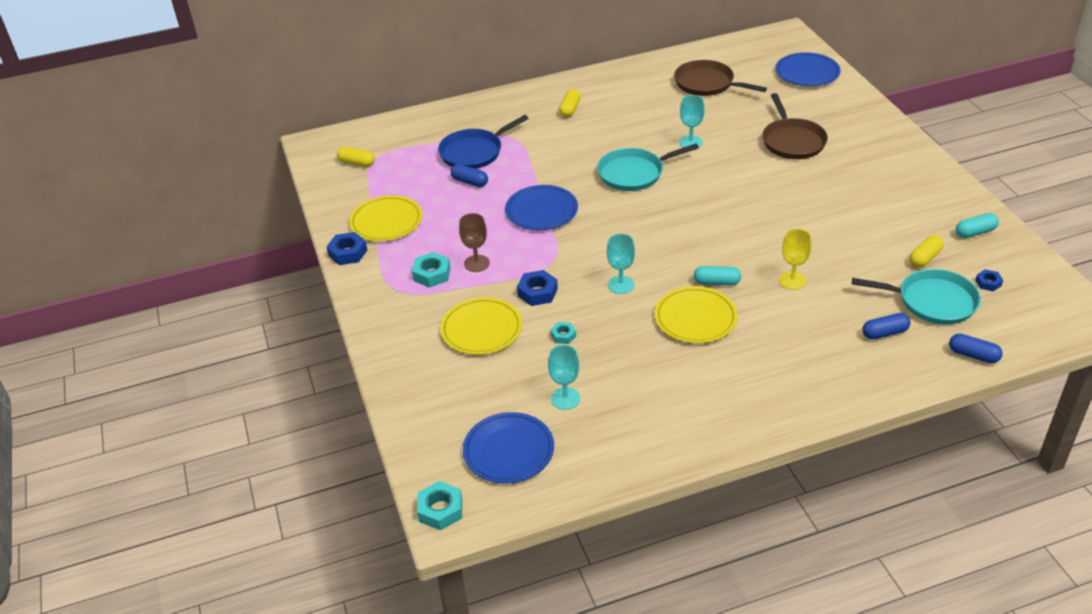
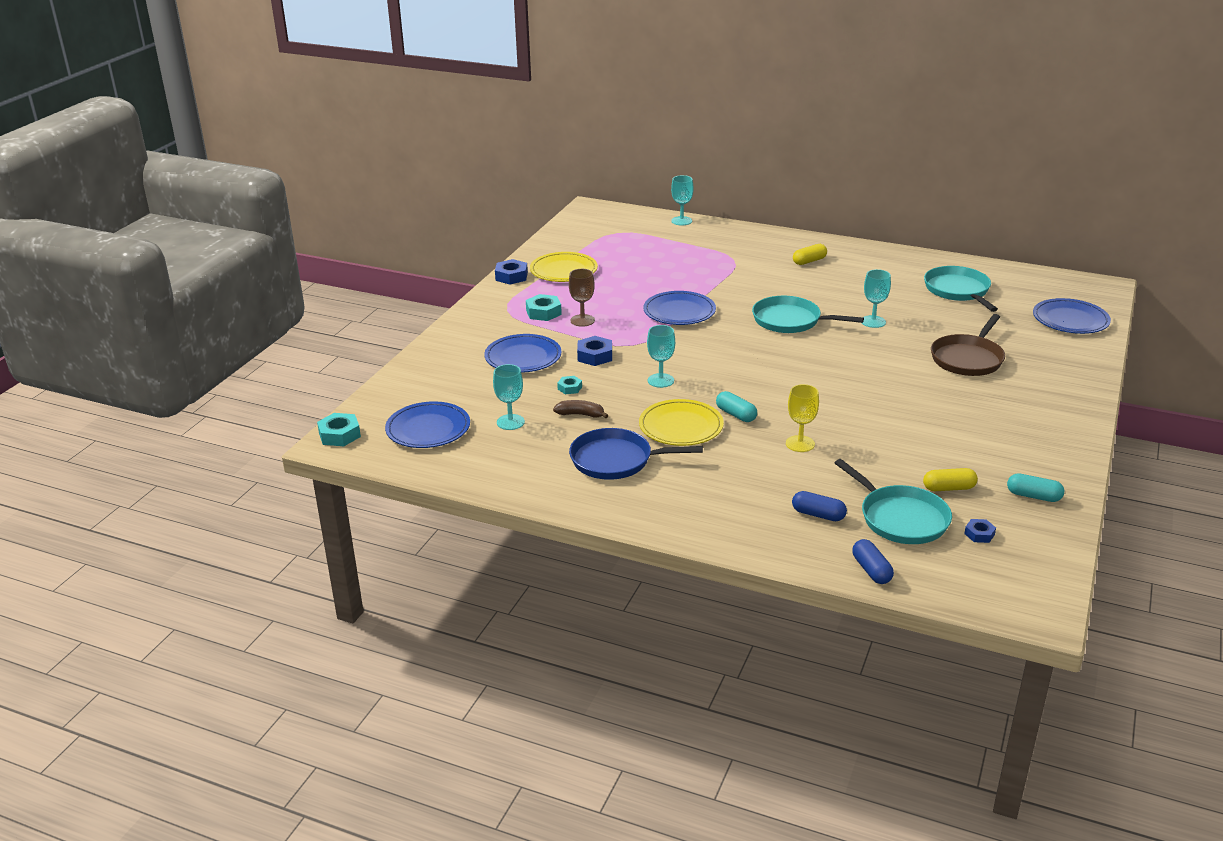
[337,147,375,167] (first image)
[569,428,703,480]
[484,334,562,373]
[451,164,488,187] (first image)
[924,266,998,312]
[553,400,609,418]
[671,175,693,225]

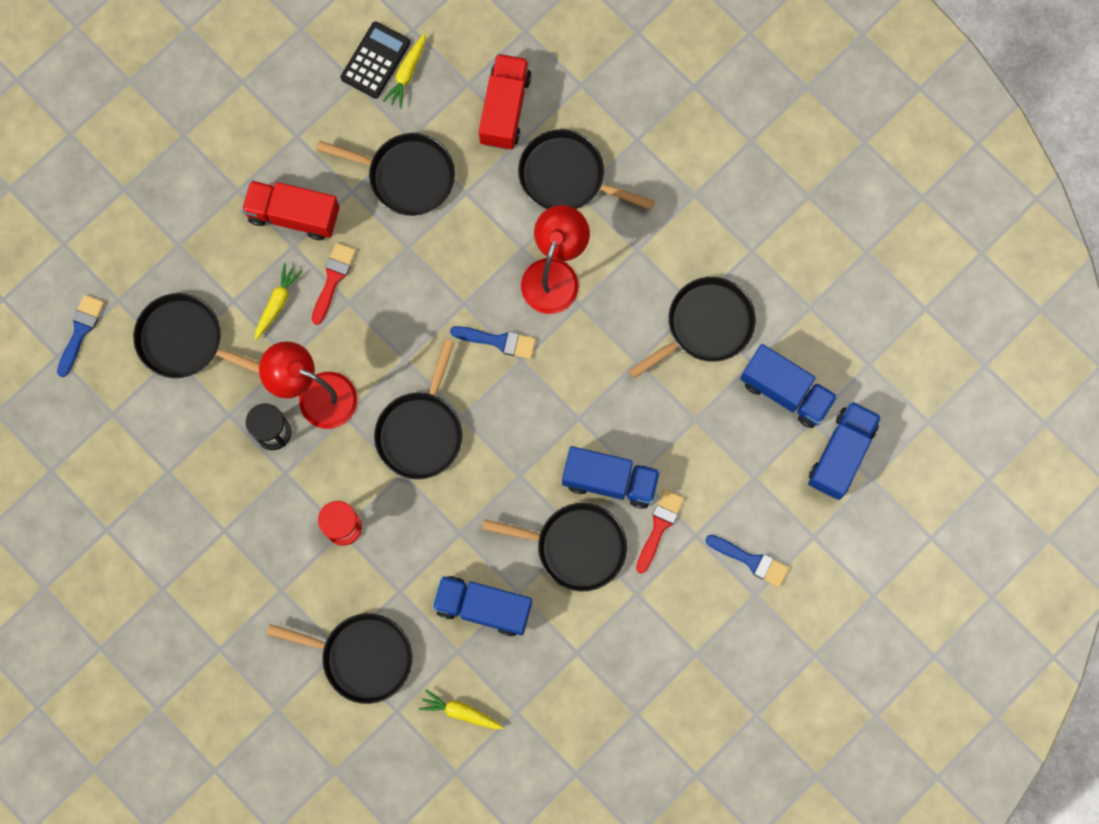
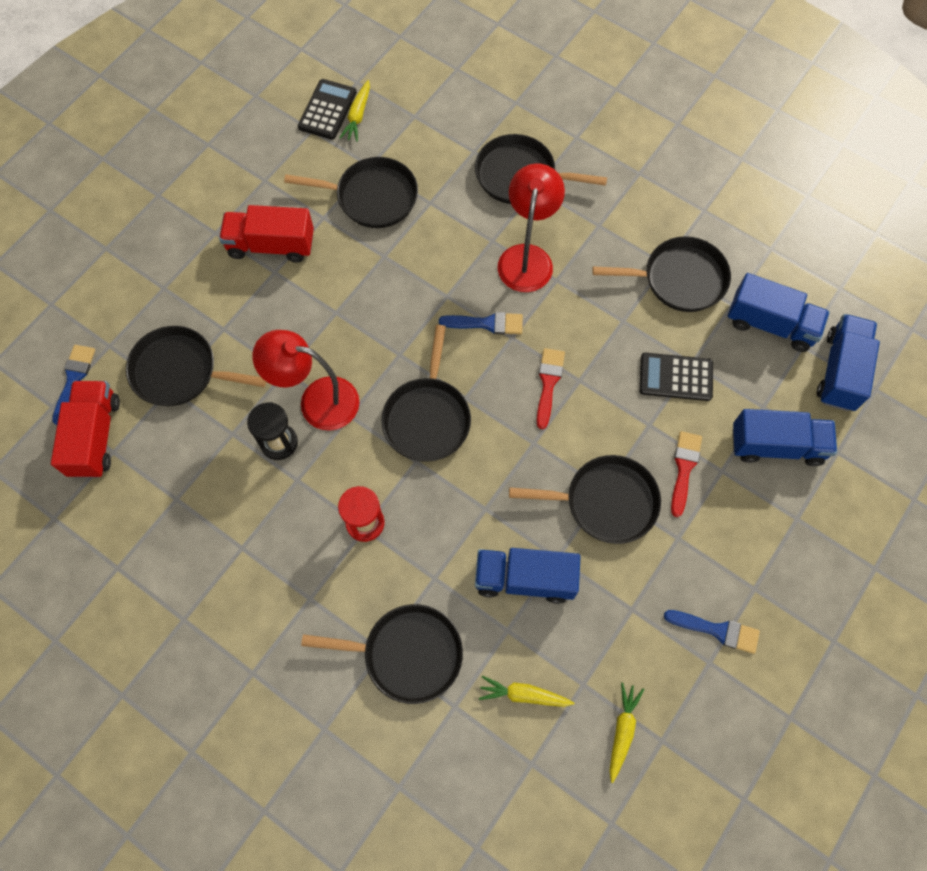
[609,683,644,783]
[537,348,565,429]
[51,381,120,478]
[733,409,837,466]
[592,236,731,312]
[664,610,760,654]
[639,353,713,401]

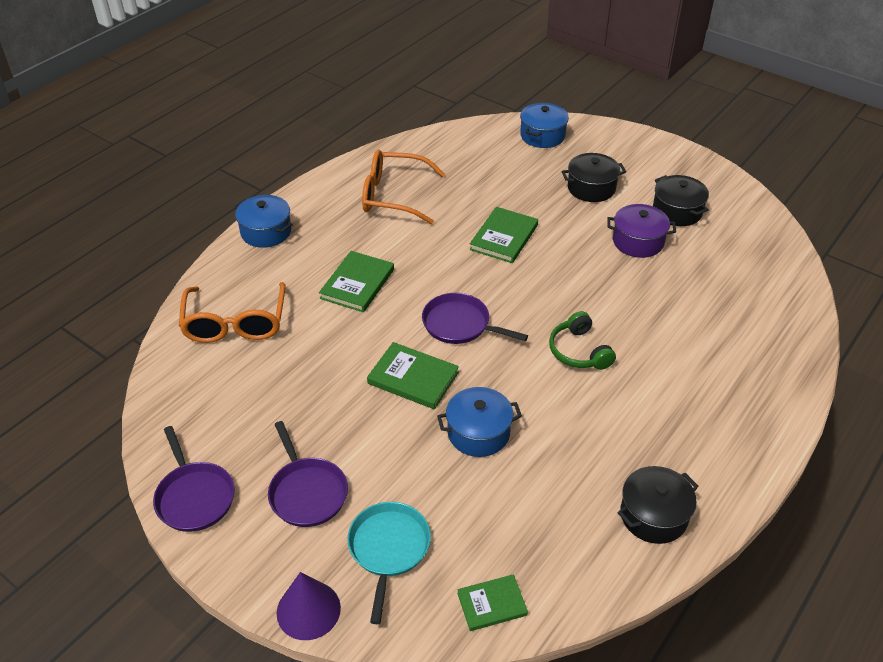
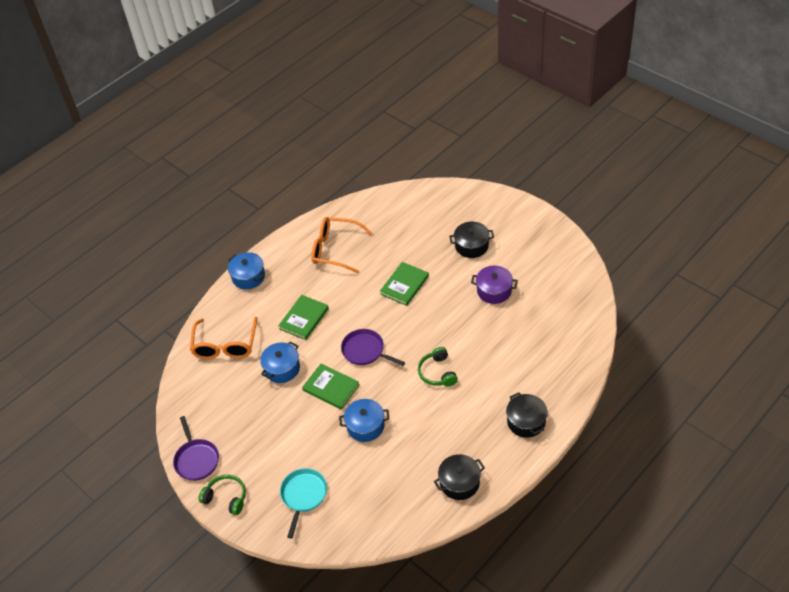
[268,421,348,527] (first image)
[277,572,341,640] (first image)
[457,574,528,631] (first image)
[260,341,300,383]
[506,392,548,438]
[198,475,246,515]

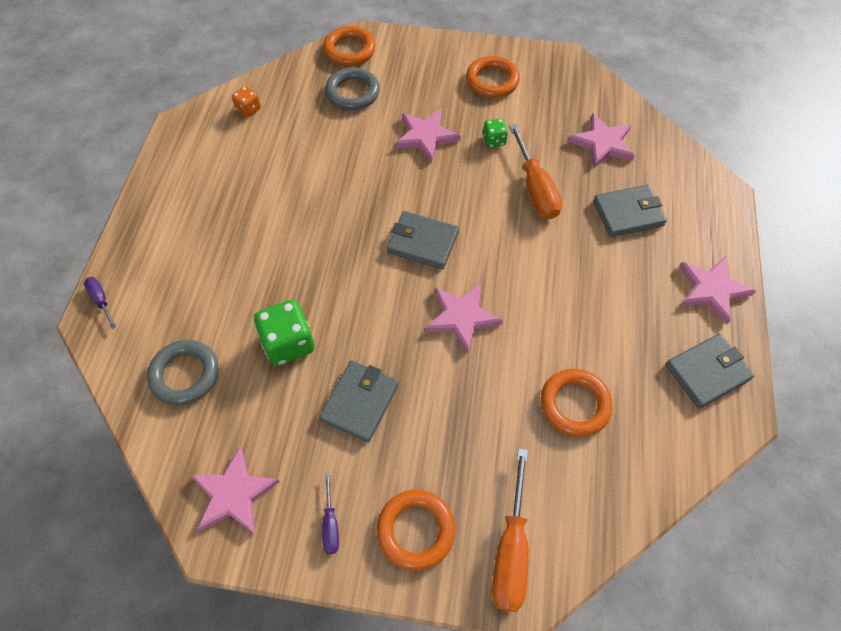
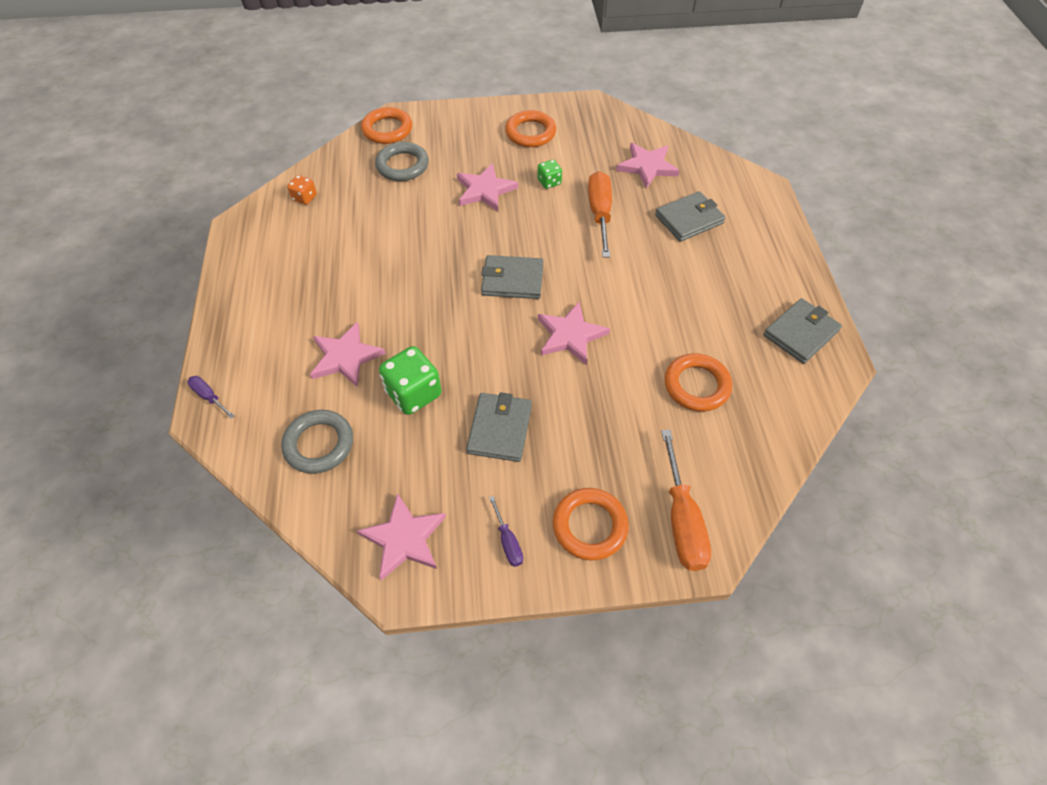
[588,171,612,257]
[310,321,386,388]

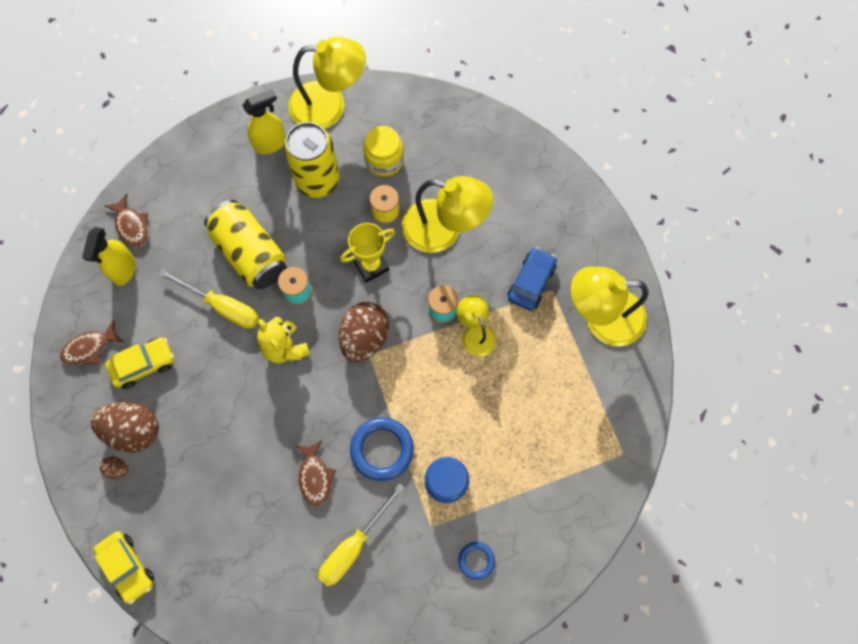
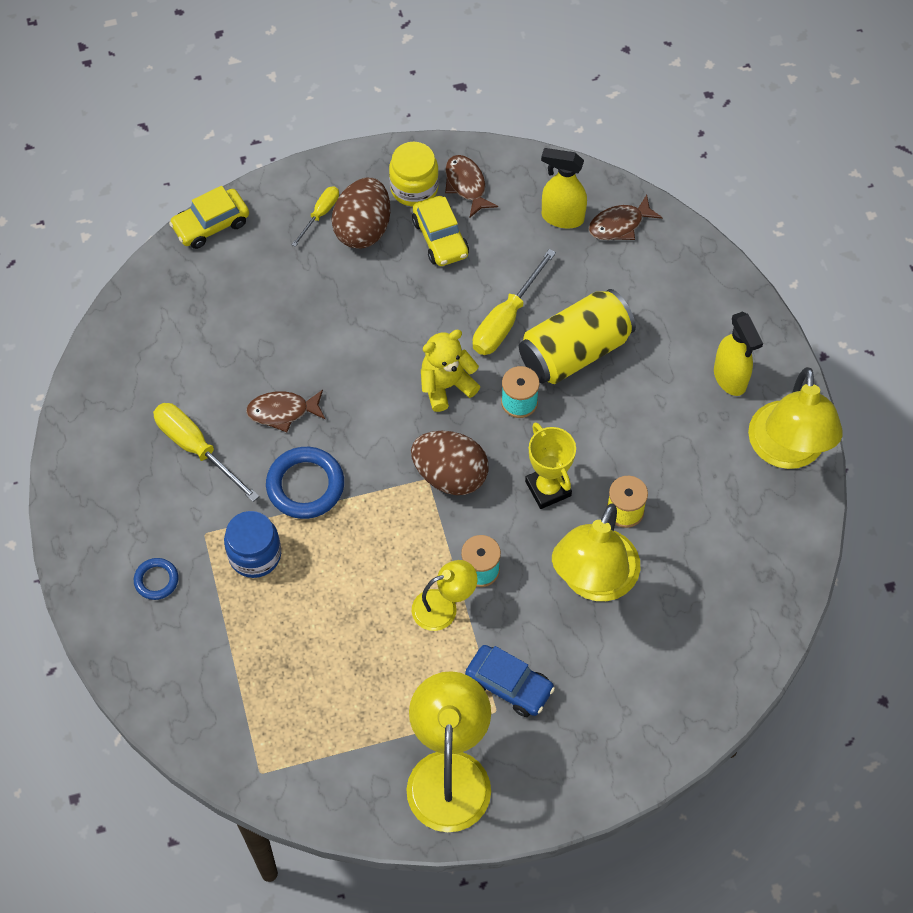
[291,186,339,247]
[284,122,340,198] (first image)
[389,142,439,207]

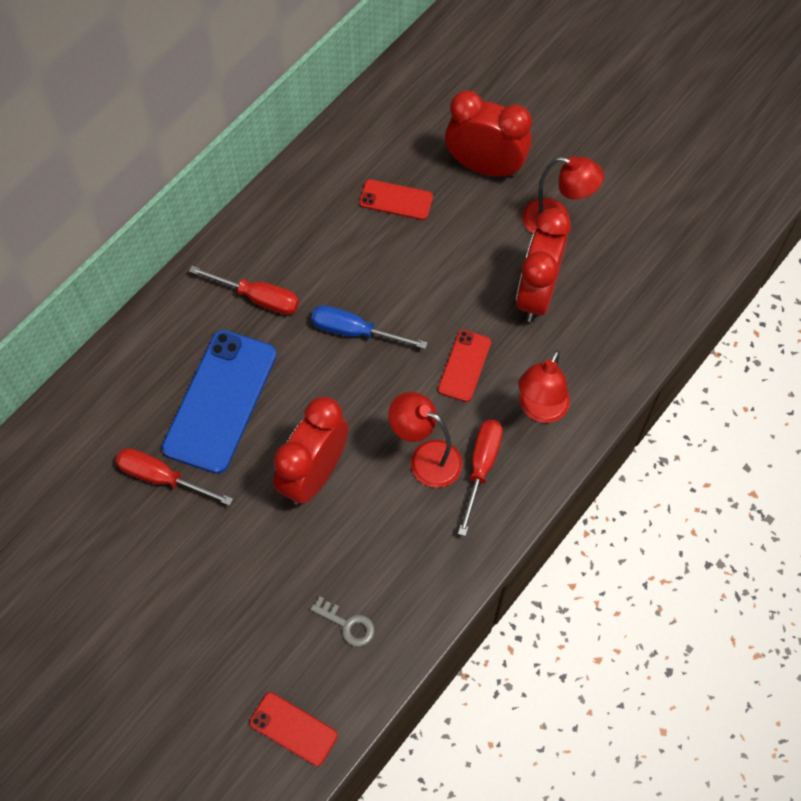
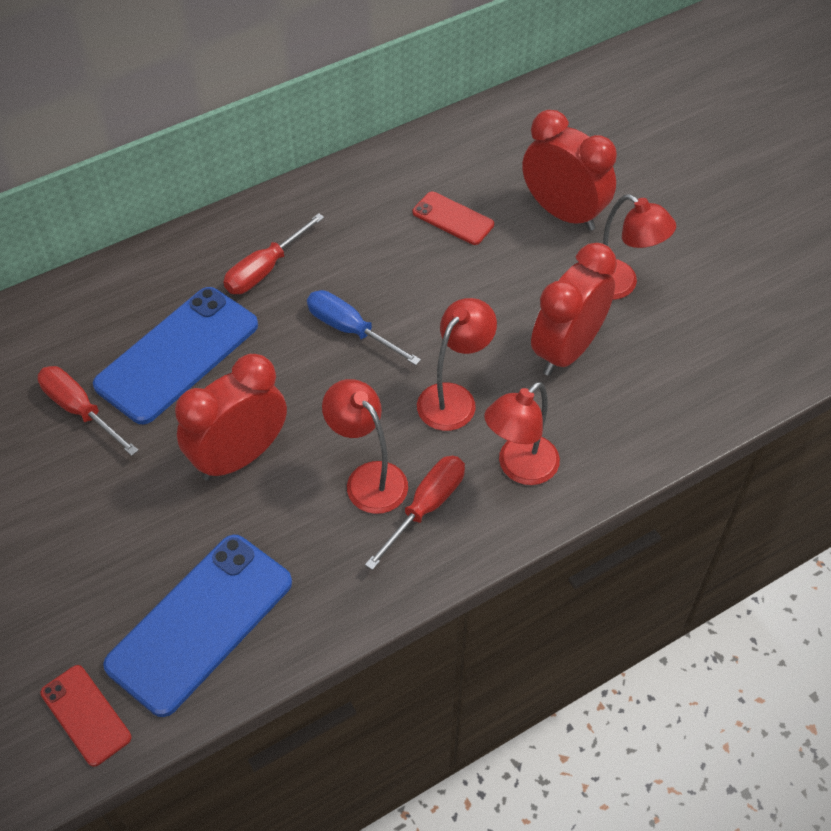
[224,213,324,294]
[103,535,292,717]
[417,298,497,431]

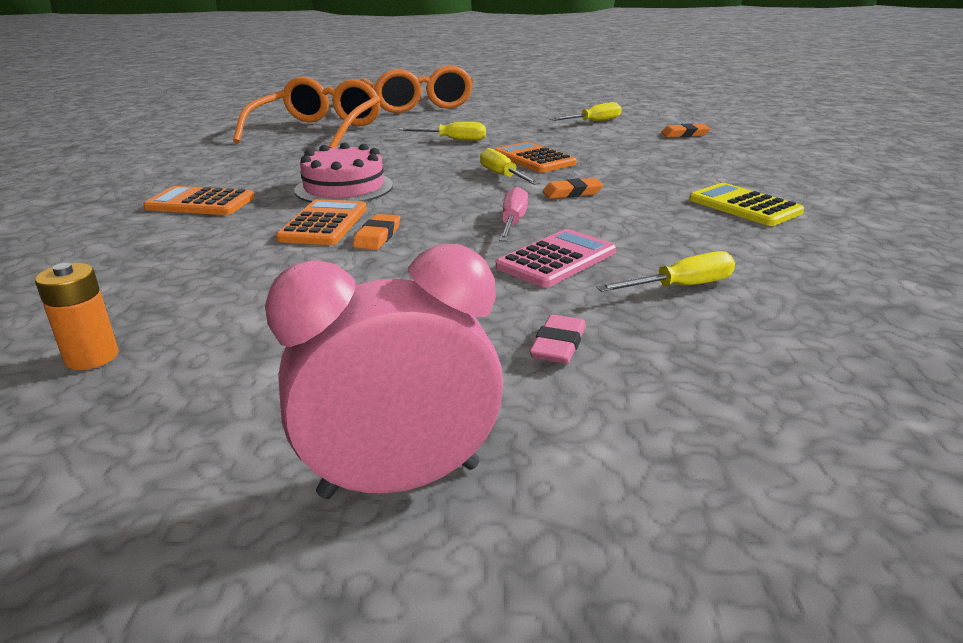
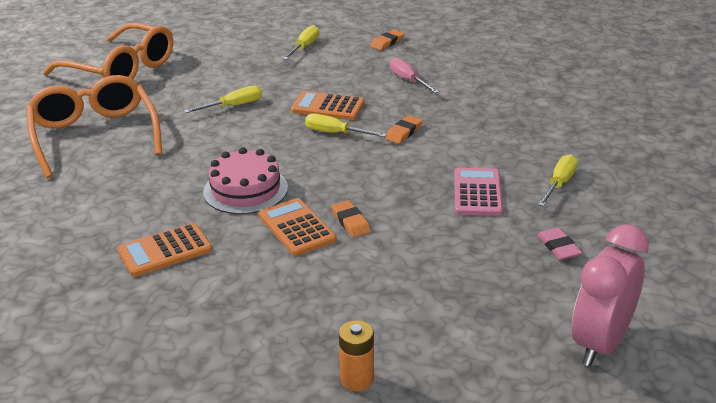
[390,57,439,93]
[689,183,804,226] (first image)

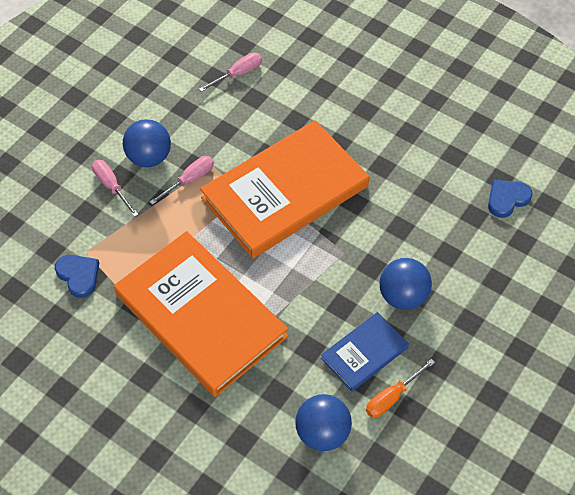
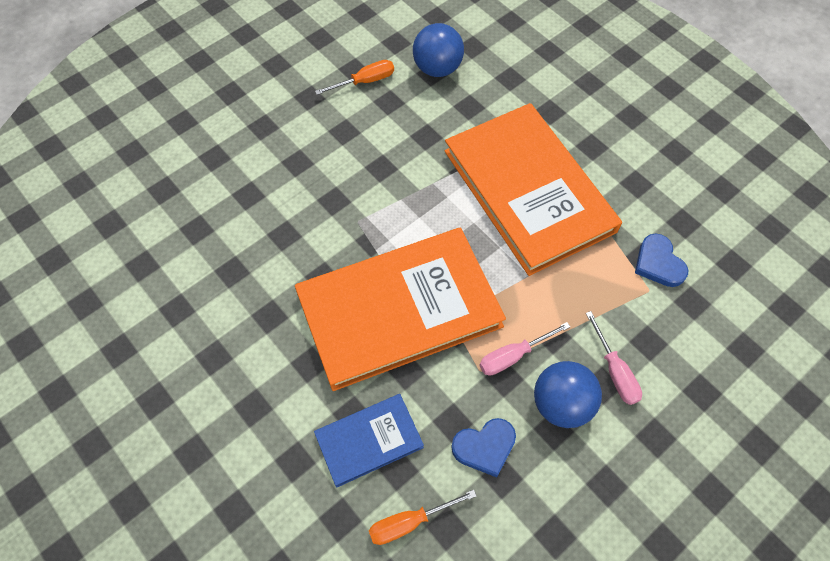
[369,490,476,545]
[314,394,424,488]
[379,258,432,310] (first image)
[451,418,516,477]

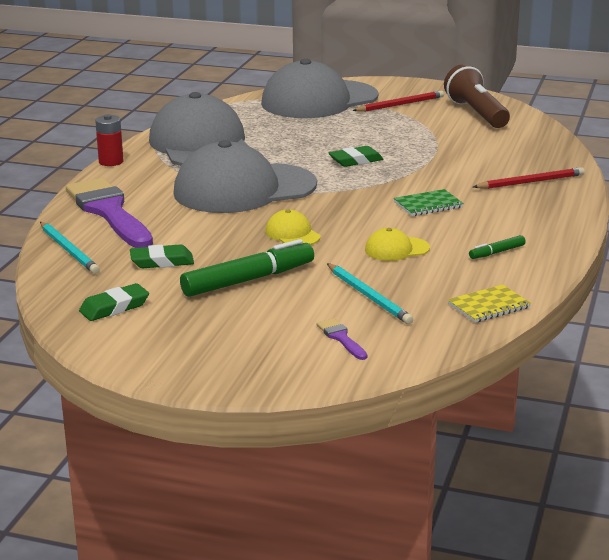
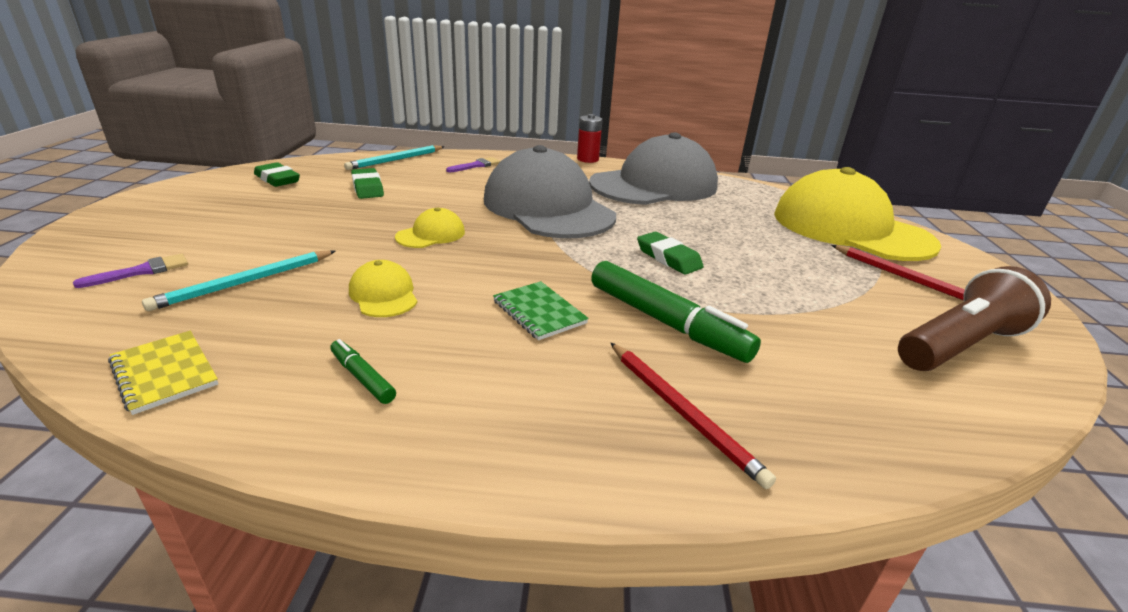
[446,157,500,172]
[591,261,761,363]
[774,167,941,261]

